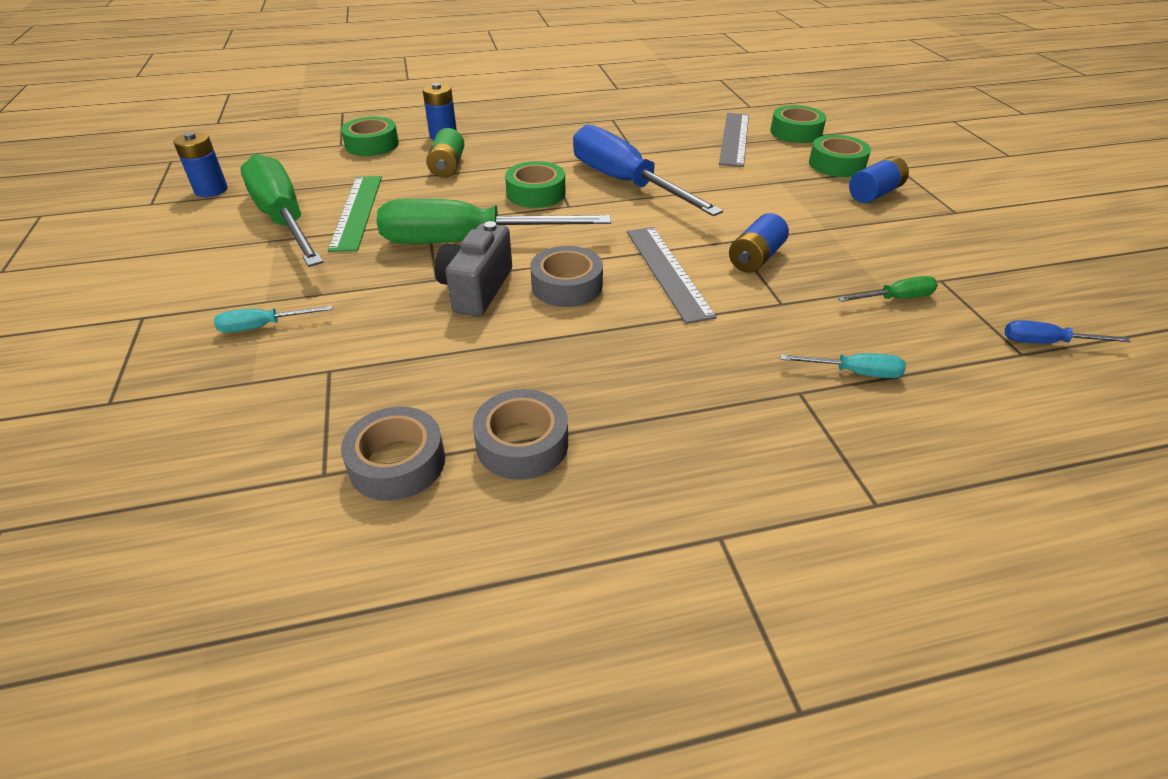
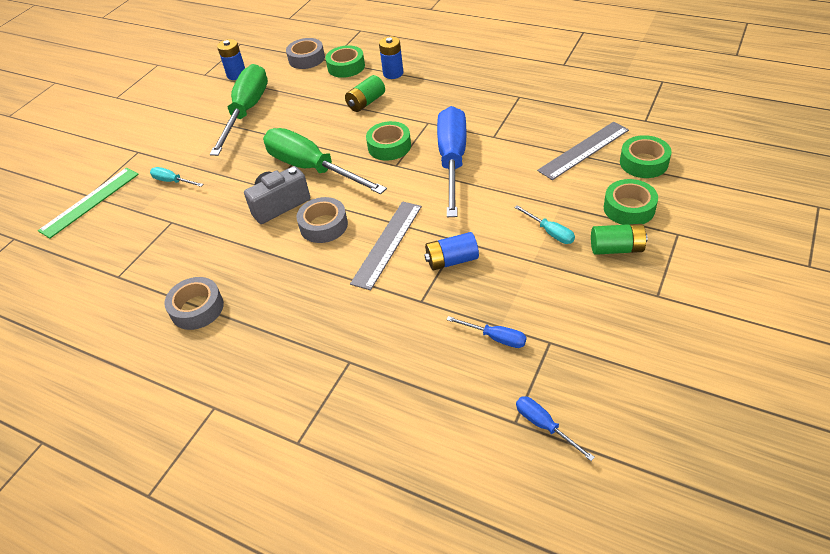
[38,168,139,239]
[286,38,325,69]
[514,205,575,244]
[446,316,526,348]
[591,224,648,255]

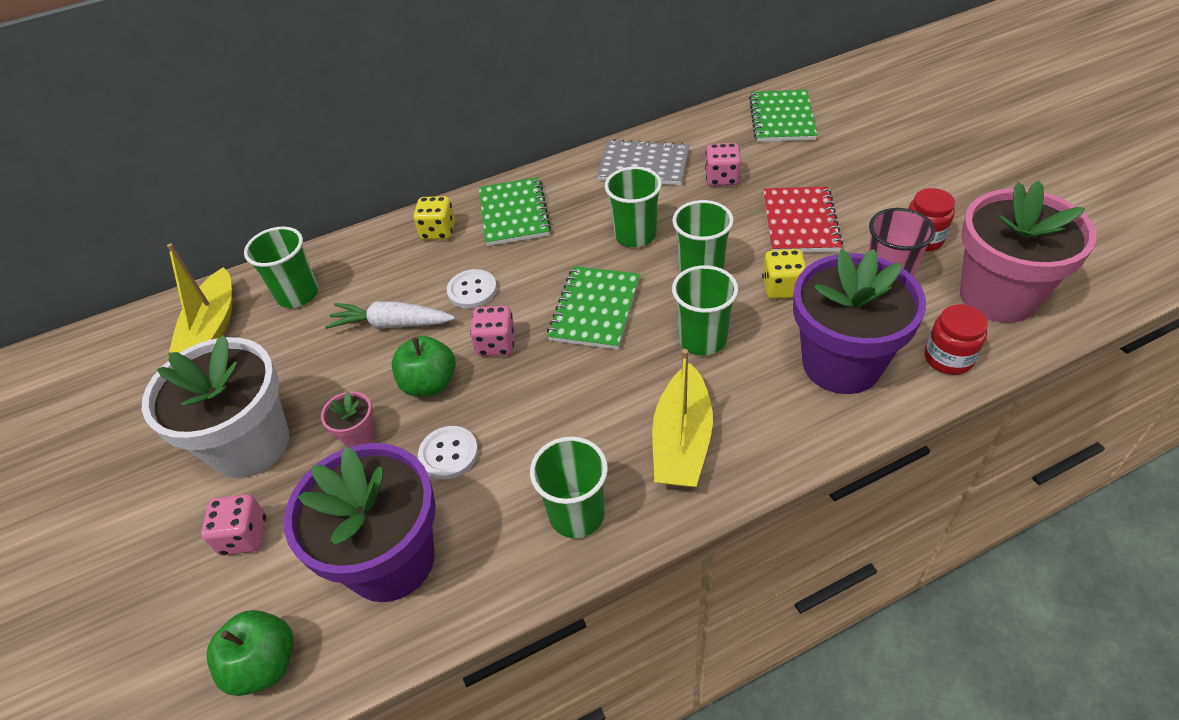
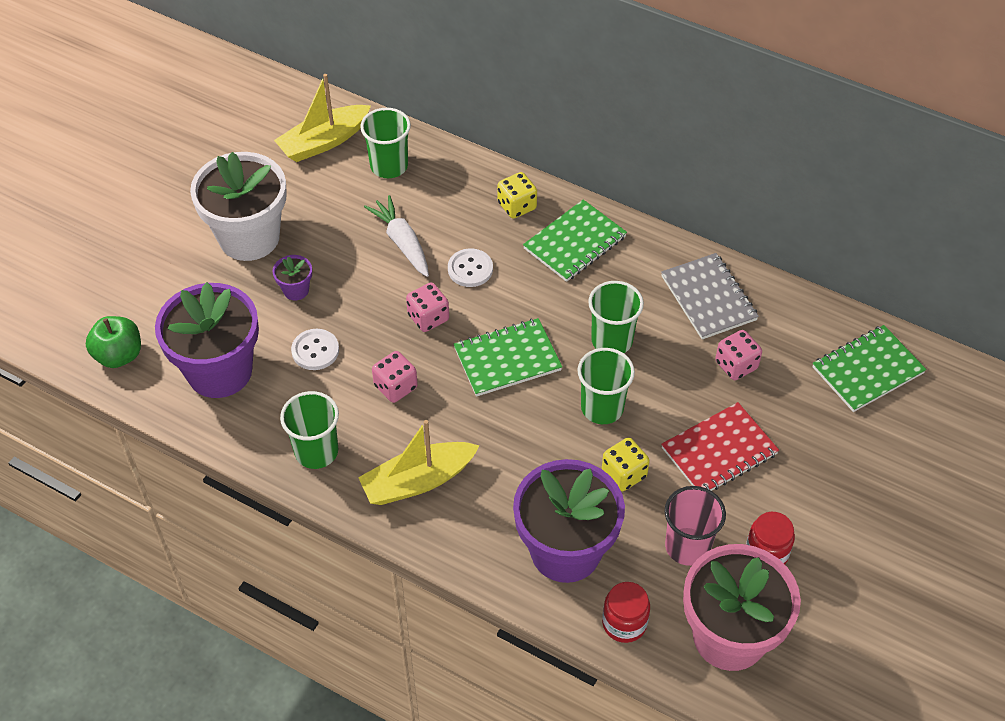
[372,351,418,403]
[273,255,312,300]
[392,336,456,397] (first image)
[672,265,738,355] (first image)

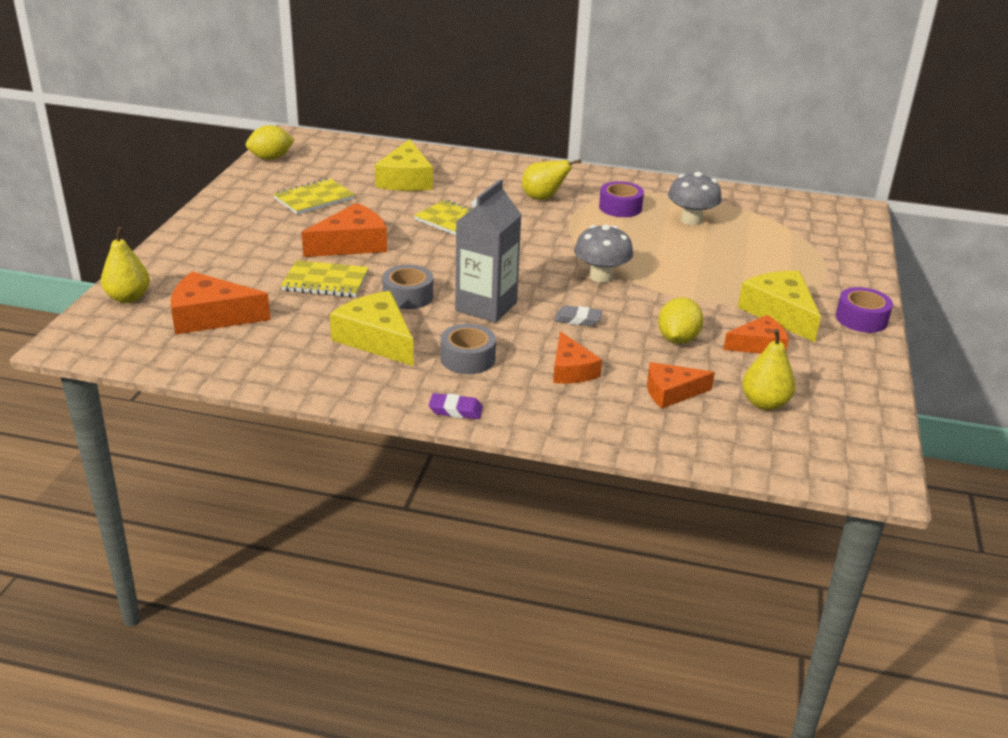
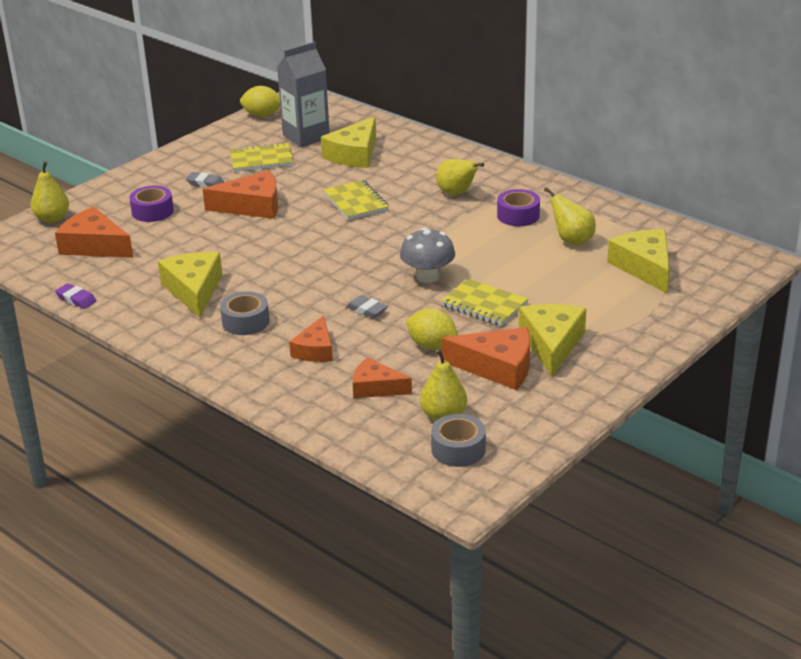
[441,279,528,326]
[431,414,486,467]
[55,283,96,309]
[277,41,330,147]
[406,308,458,350]
[544,187,596,245]
[441,327,530,390]
[129,186,174,222]
[186,172,224,188]
[607,229,670,294]

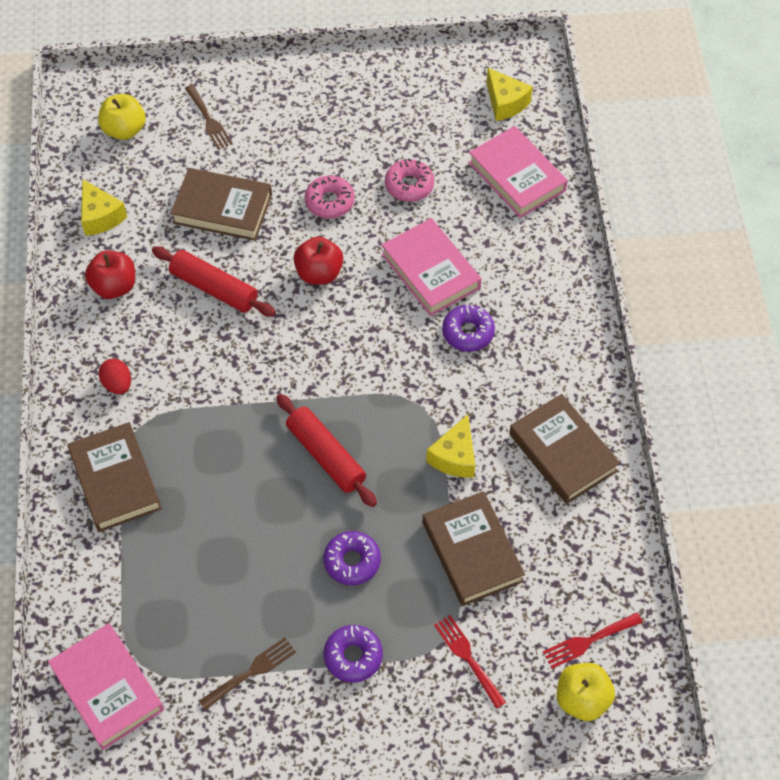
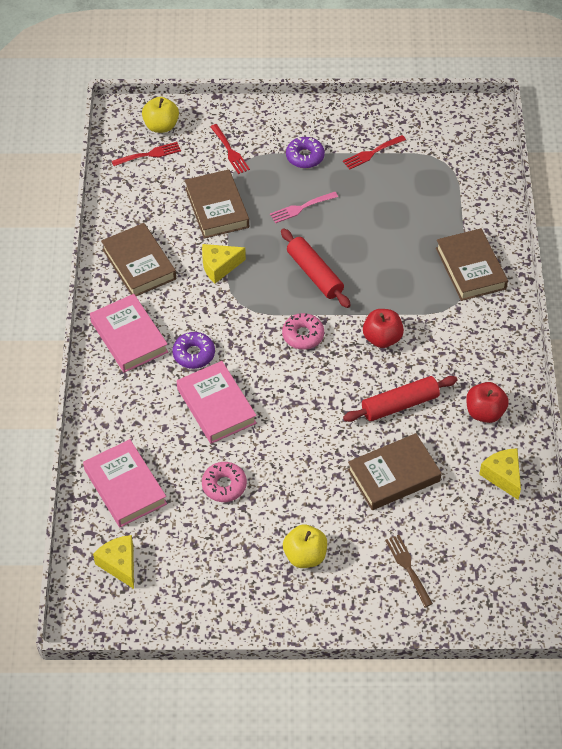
[90,294,168,373]
[283,524,327,568]
[99,359,131,394] (first image)
[343,376,458,422]
[348,433,442,510]
[343,135,406,170]
[363,309,404,348]
[282,313,324,350]
[270,192,338,224]
[202,244,246,284]

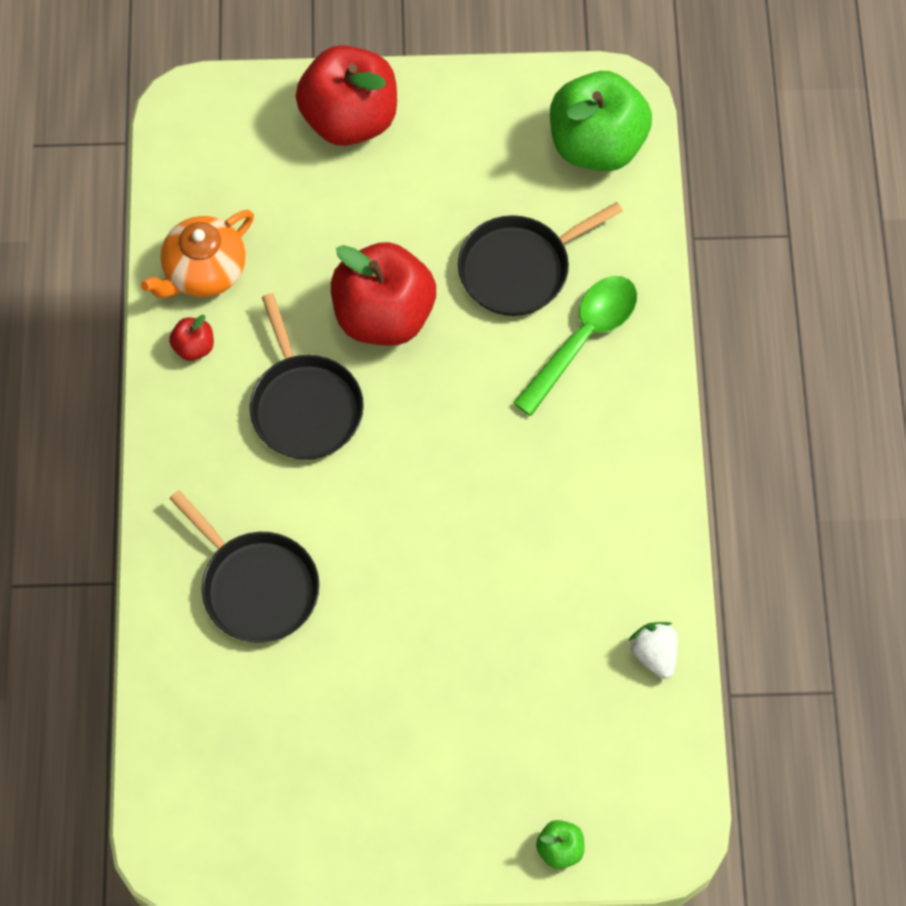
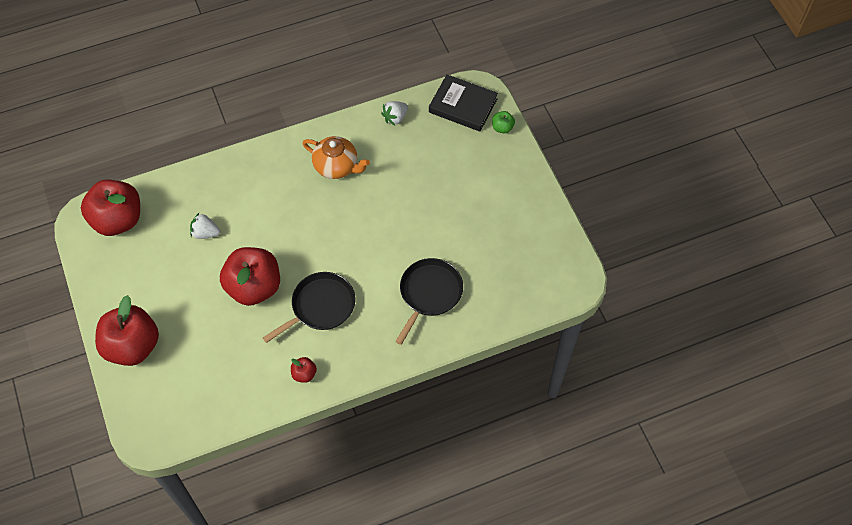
[303,136,370,179]
[190,213,220,239]
[513,276,637,416] (first image)
[81,179,140,236]
[429,75,498,132]

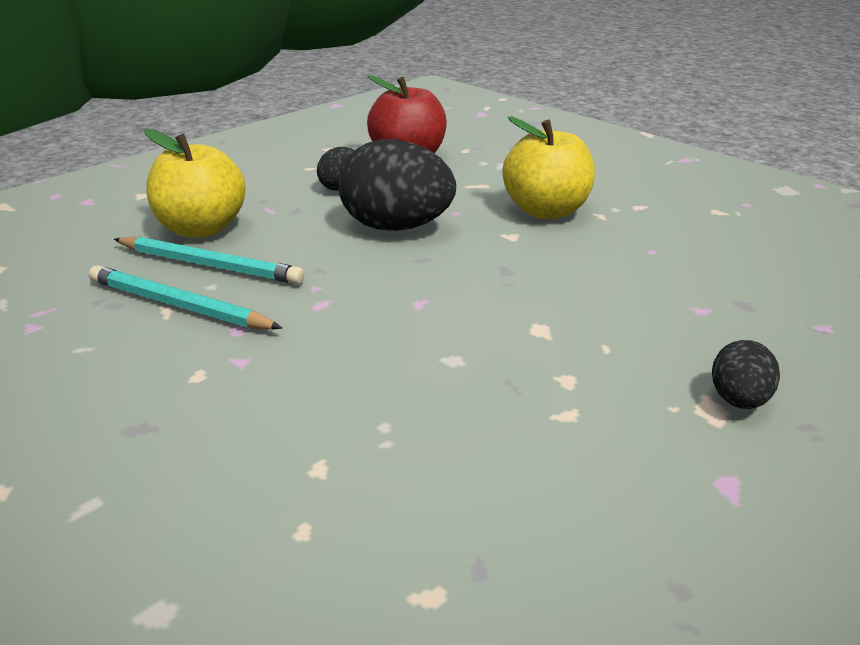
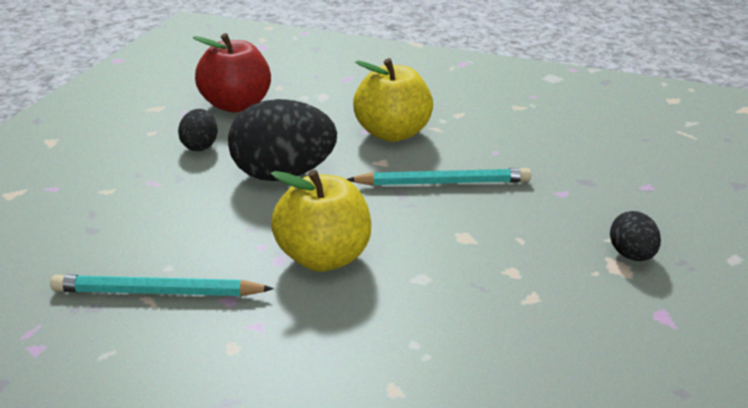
[347,168,531,186]
[271,170,371,272]

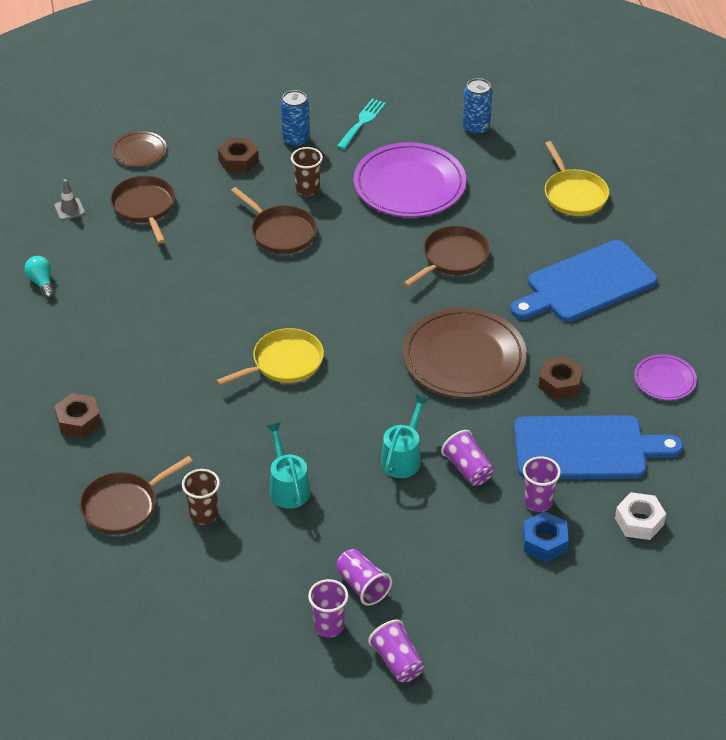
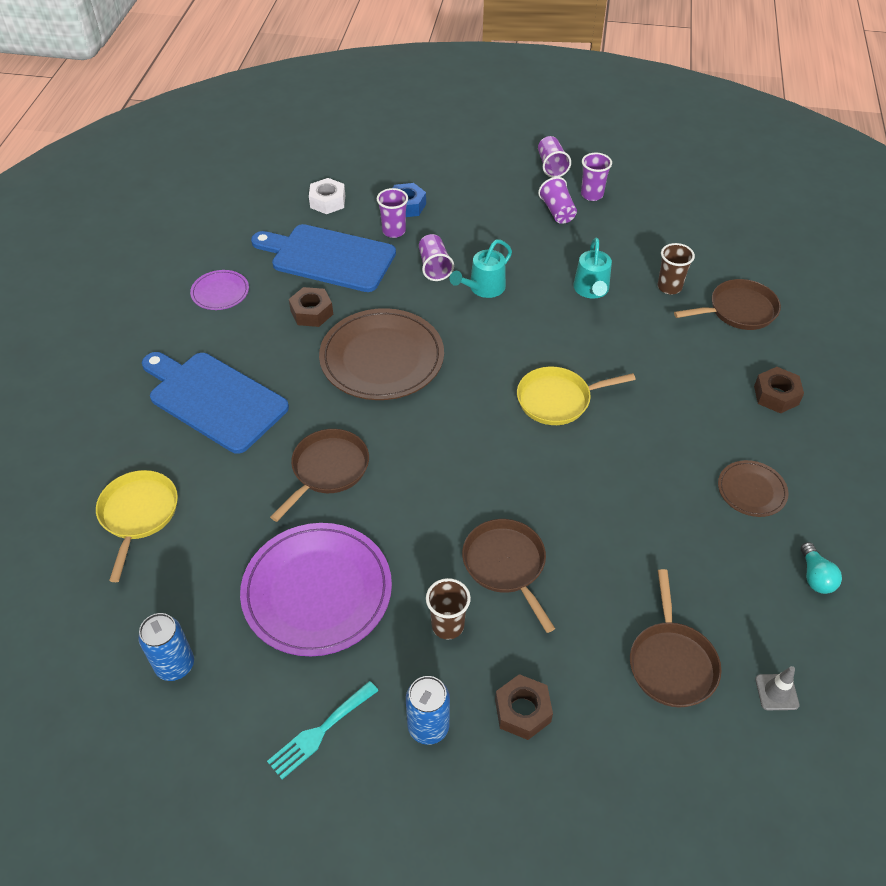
[718,460,788,517]
[270,429,369,522]
[142,352,289,454]

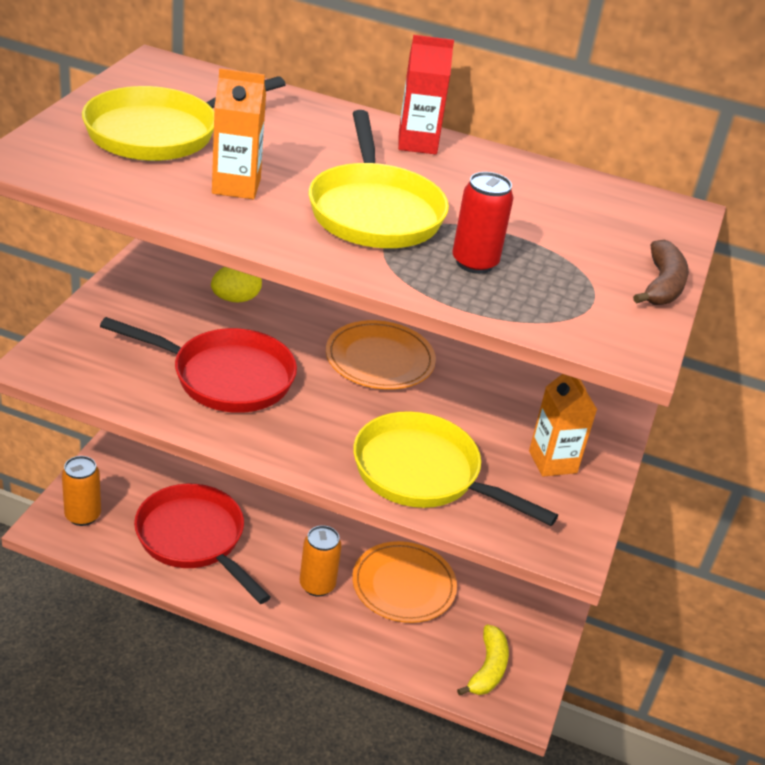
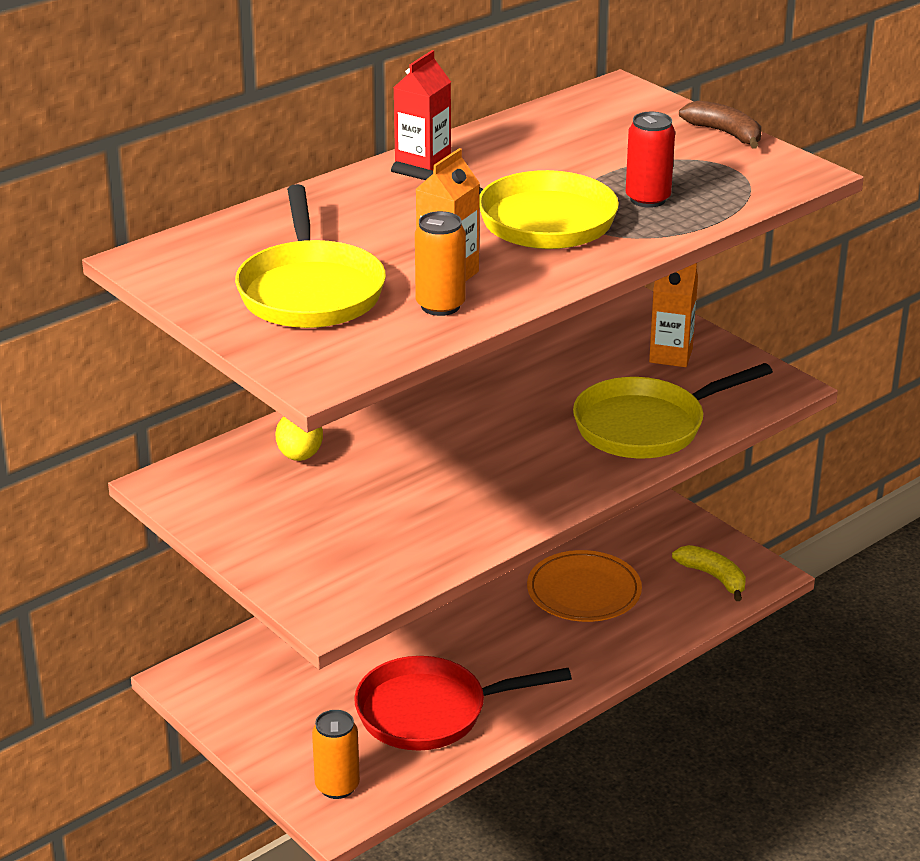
[100,317,297,413] (first image)
[415,211,466,316]
[326,320,436,389] (first image)

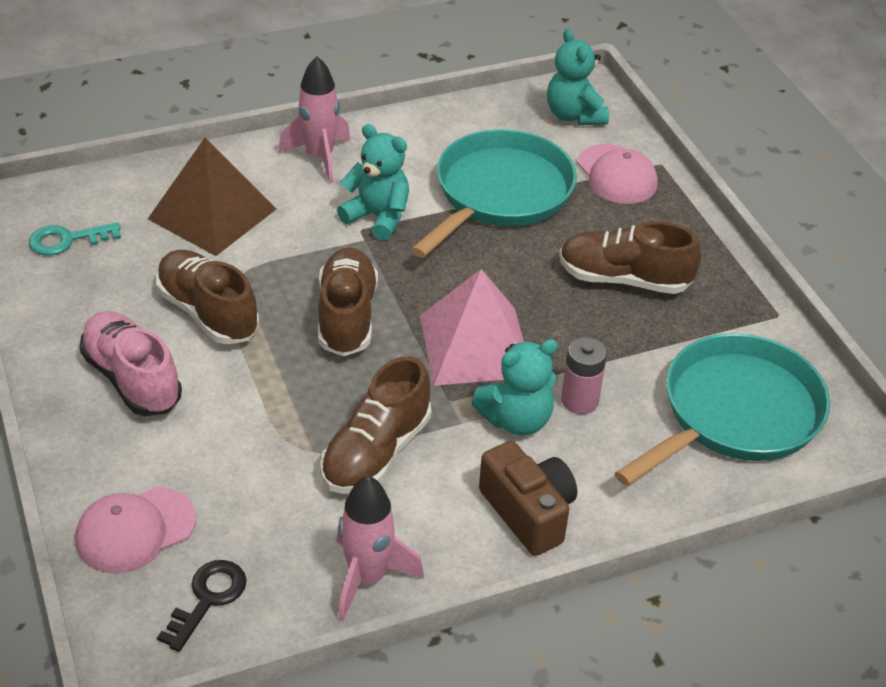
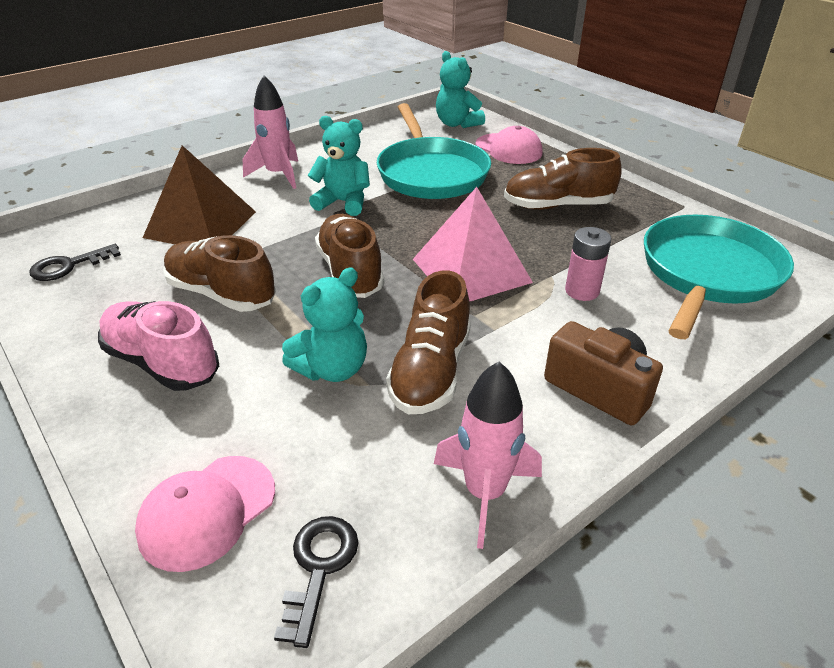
[30,244,121,281]
[377,103,491,199]
[282,268,367,382]

